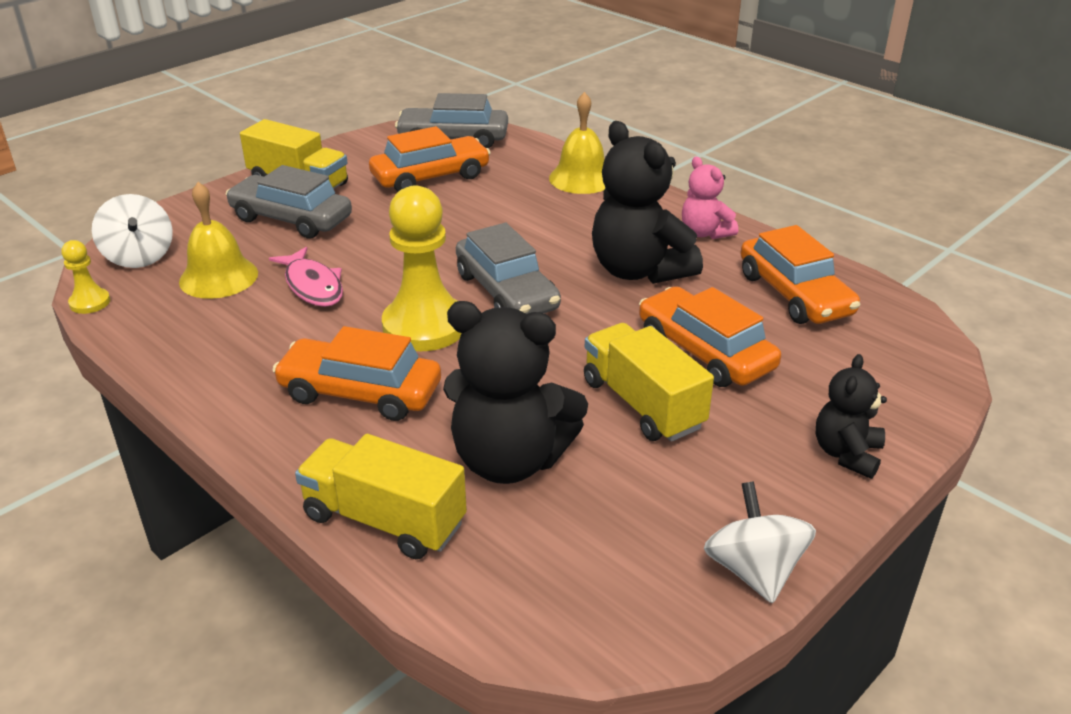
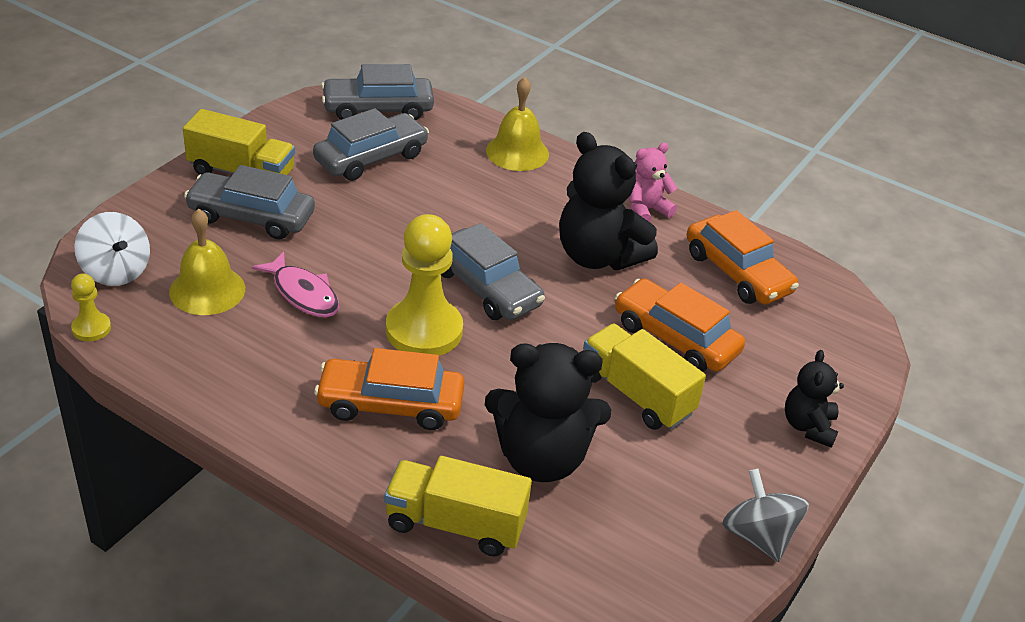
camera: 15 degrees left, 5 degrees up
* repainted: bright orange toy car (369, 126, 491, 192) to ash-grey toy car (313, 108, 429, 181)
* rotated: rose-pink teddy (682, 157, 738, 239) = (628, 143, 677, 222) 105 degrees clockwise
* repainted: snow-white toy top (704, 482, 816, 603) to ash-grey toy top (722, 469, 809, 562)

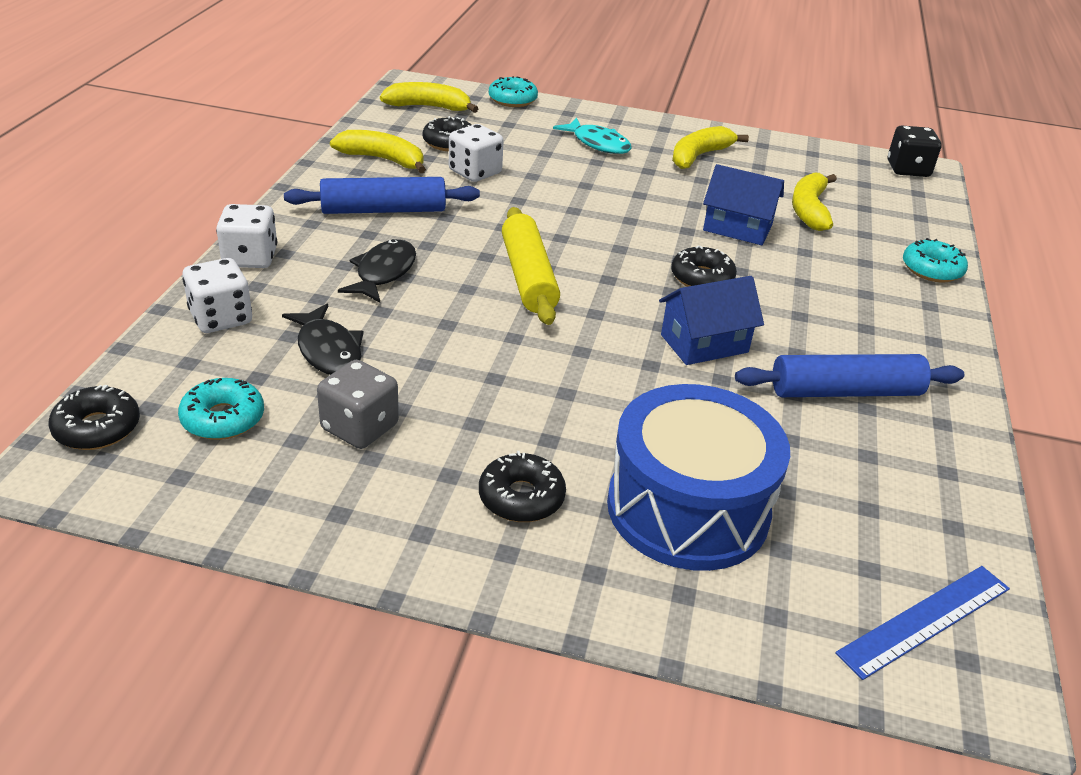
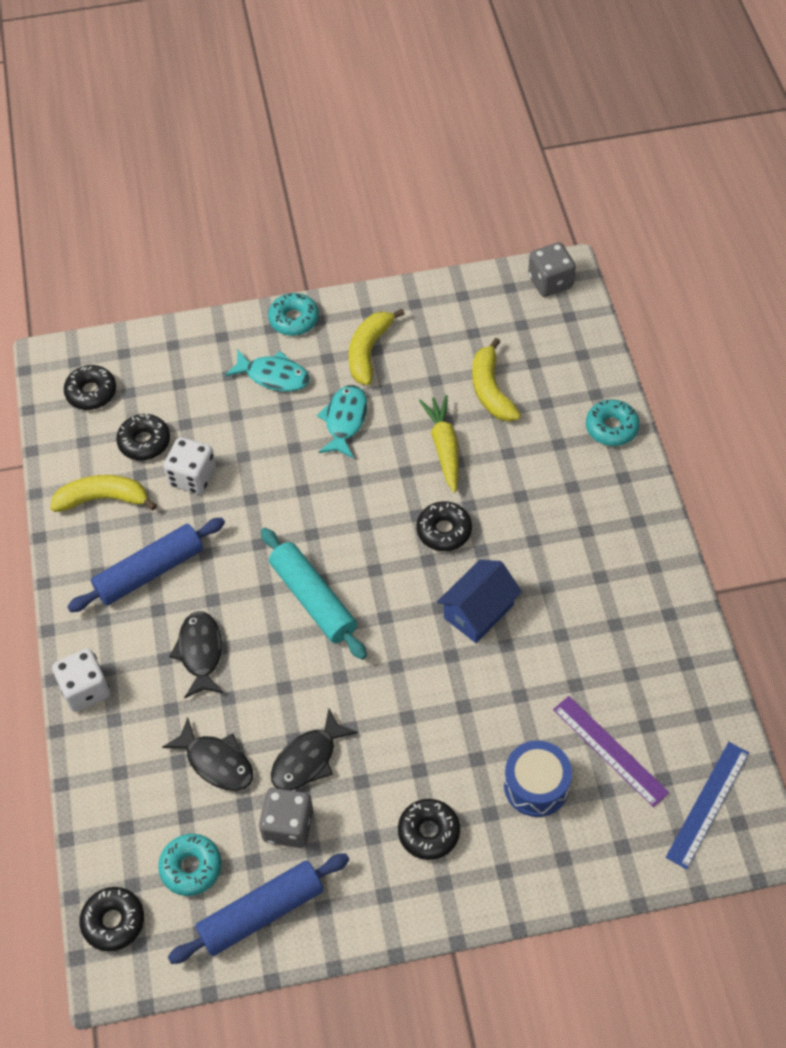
camera: 20 degrees left, 20 degrees up
* gone: snow-white die (182, 258, 252, 333)
* swapped: golden banana fruit (380, 82, 478, 113) to ebony doughnut (64, 365, 116, 410)
* shifted: turquoise doughnut (489, 76, 538, 107) to (268, 293, 319, 336)
* repainted: golden pastry roller (502, 207, 560, 325) to turquoise pastry roller (261, 528, 367, 660)
* scaled: royal blue snare drum (607, 384, 790, 571) = (504, 740, 572, 817) x0.57
* swapped: royal blue house (703, 164, 784, 245) to golden carrot (419, 395, 459, 493)
* shifted: royal blue pastry roller (735, 354, 965, 397) to (168, 853, 349, 964)
* repainted: ebony die (888, 126, 942, 177) to ash-grey die (528, 242, 576, 297)
* new: ebony fish figure (271, 709, 358, 790)
* new: turquoise fish figure (317, 385, 367, 458)
* new: royal purple ruler (553, 696, 670, 807)

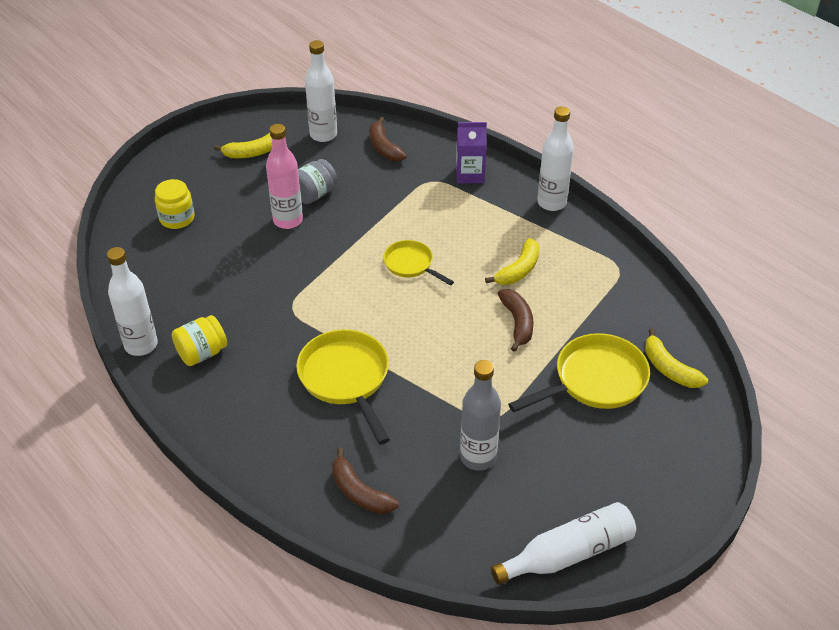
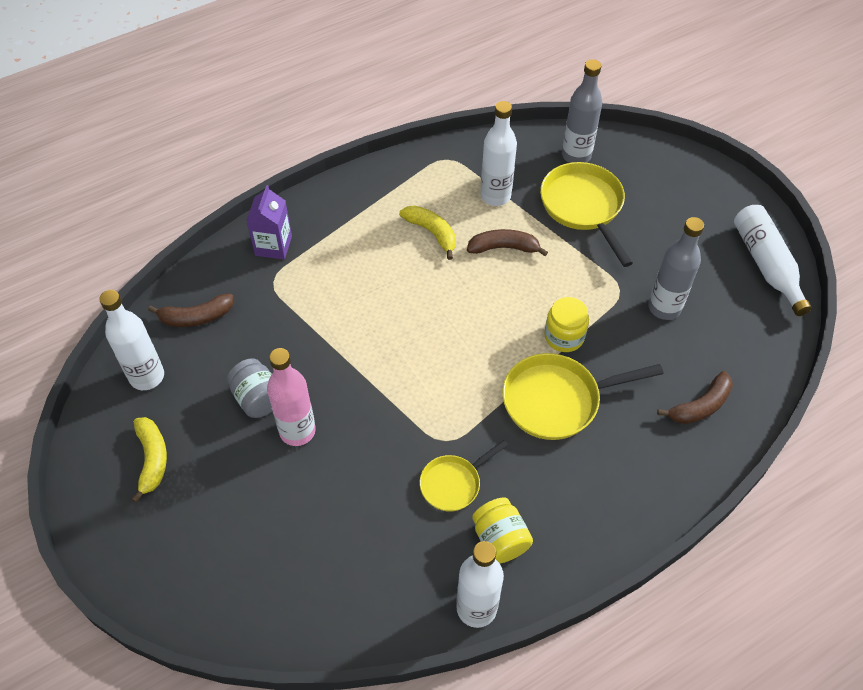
camera: 80 degrees left, 10 degrees up
* shifted: golden jar (155, 179, 195, 229) to (544, 297, 589, 352)
* shifted: golden pan (383, 240, 454, 285) to (420, 440, 508, 512)
* shifted: snow-white bottle (537, 106, 574, 211) to (480, 101, 517, 206)
* swapped: golden banana fruit (645, 328, 708, 388) to ash-grey bottle (562, 59, 603, 163)

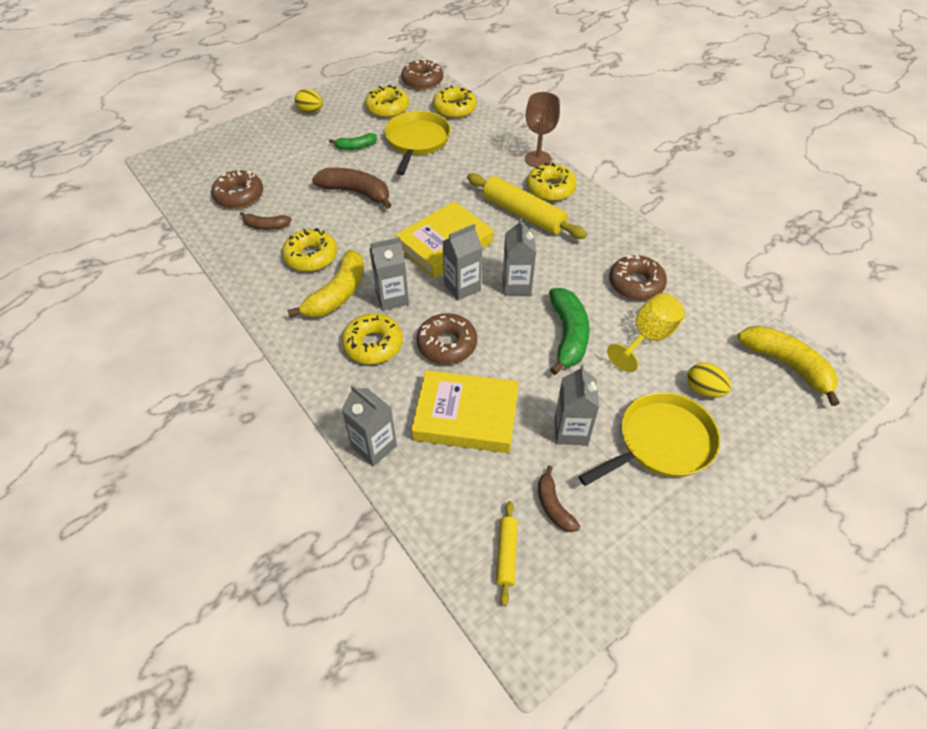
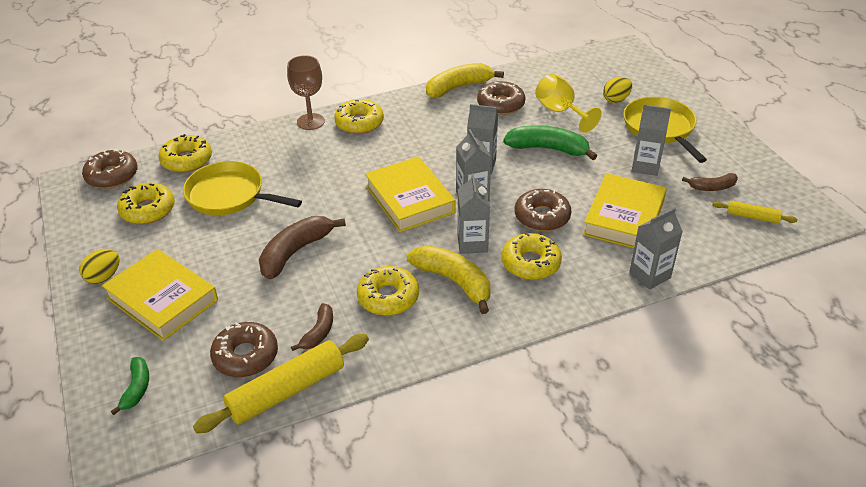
camera: 75 degrees left, 10 degrees down
* shifted: emerald banana fruit (329, 133, 377, 150) to (111, 357, 149, 415)
* shifted: golden pastry roller (467, 173, 587, 239) to (193, 334, 369, 433)
* shifted: golden banana fruit (737, 326, 840, 406) to (426, 63, 504, 98)
* new: golden hardback (102, 249, 218, 341)

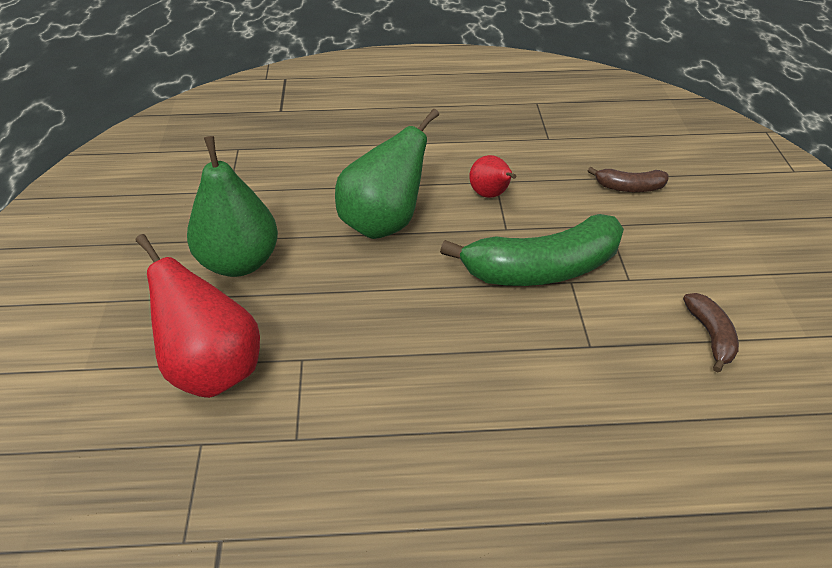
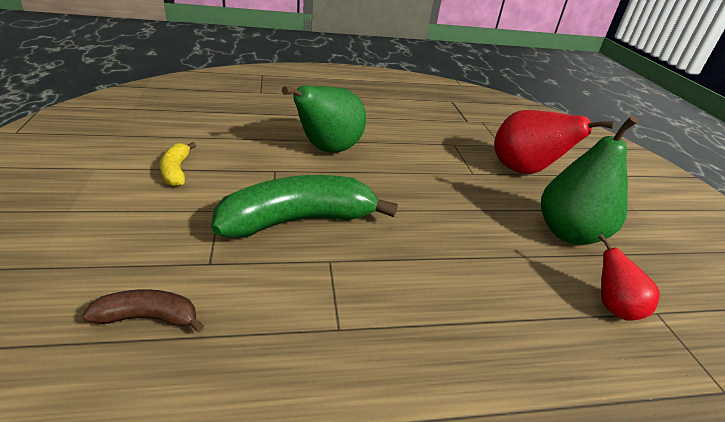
camera: 170 degrees right, 10 degrees down
* shifted: emerald pear fruit (335, 109, 439, 239) to (282, 85, 366, 152)
* shifted: scarlet pear fruit (469, 155, 517, 198) to (598, 234, 660, 321)
* repainted: dark brown banana fruit (683, 293, 739, 372) to golden banana fruit (160, 142, 196, 187)

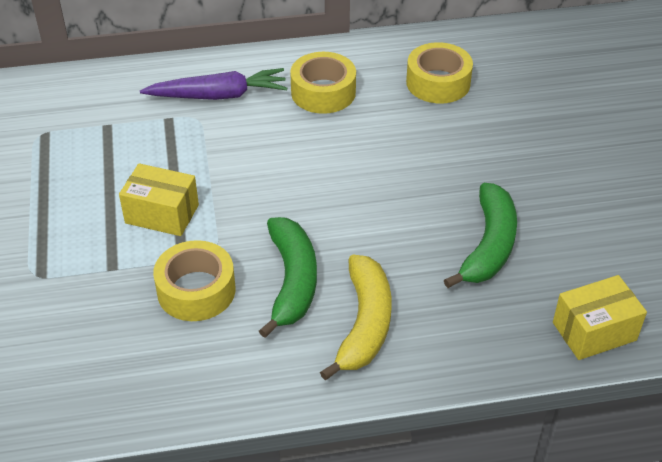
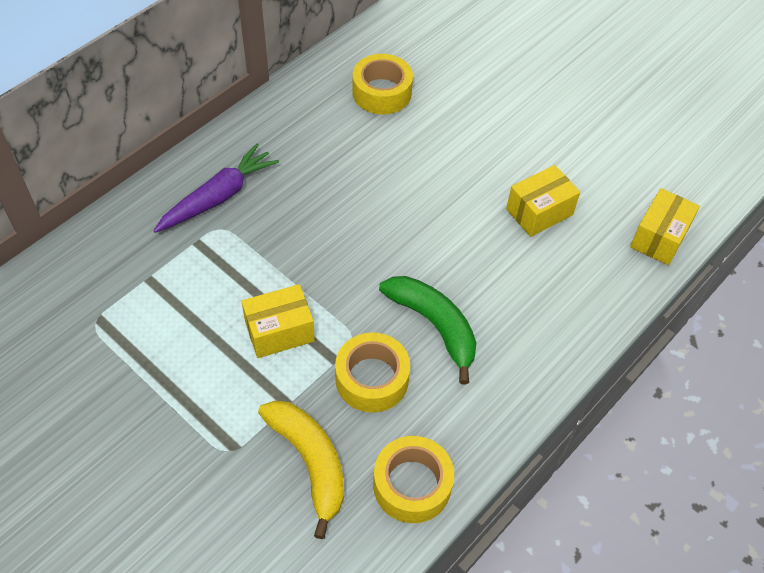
camera: 40 degrees left, 10 degrees up
* shifted: golden roll of tape (290, 52, 356, 114) to (373, 436, 454, 523)
* shifted: golden banana fruit (320, 254, 392, 380) to (258, 400, 344, 539)
* swapped: emerald banana fruit (444, 183, 517, 288) to golden parcel (506, 165, 580, 237)

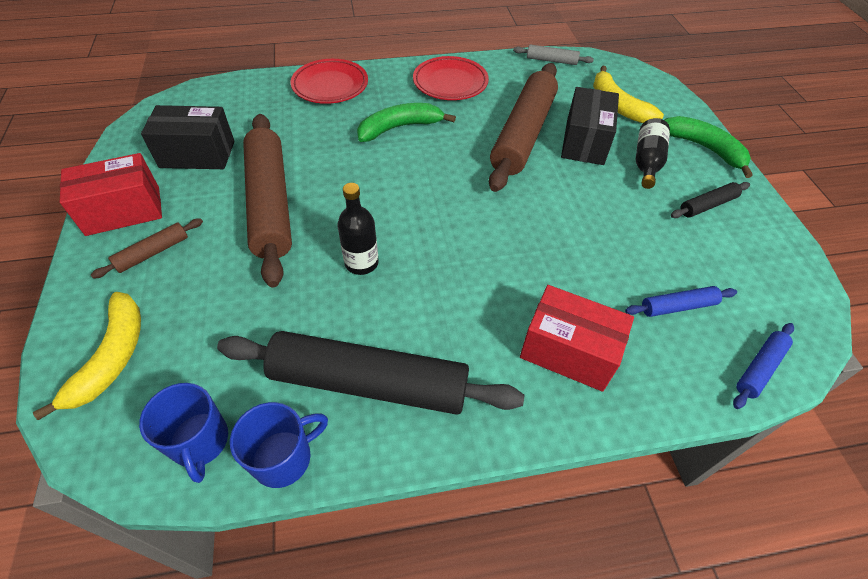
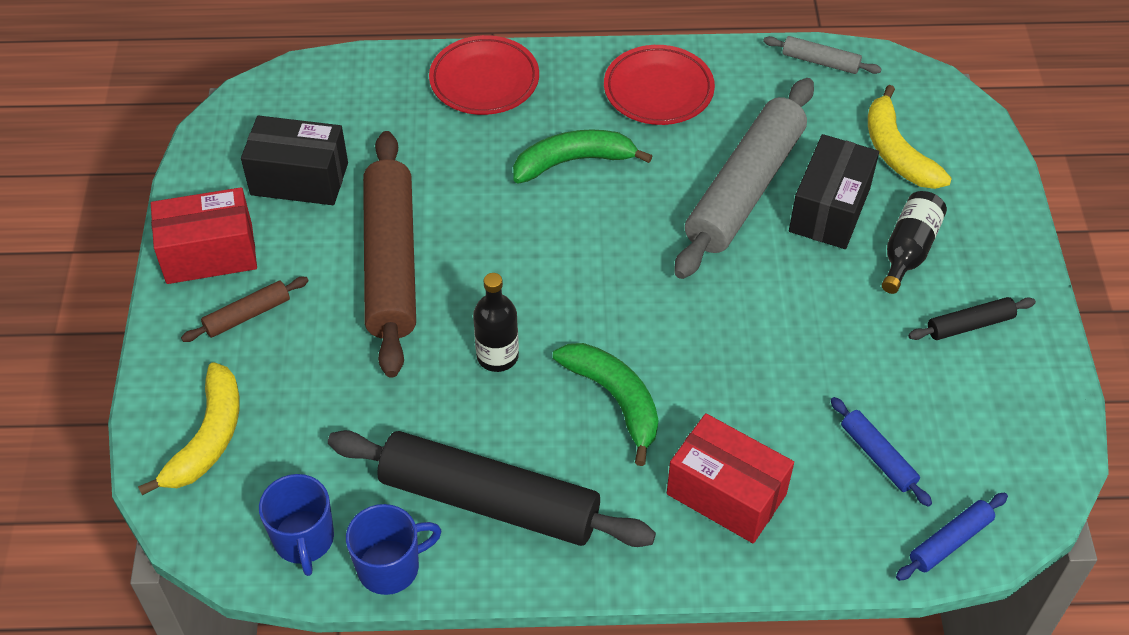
camera: 10 degrees right, 0 degrees up
* repainted: dark brown pastry roller (489, 63, 558, 192) to ash-grey pastry roller (674, 78, 814, 279)
* rotated: royal blue pastry roller (625, 286, 737, 317) = (831, 397, 932, 507) 60 degrees clockwise
* shifted: emerald banana fruit (665, 116, 753, 178) to (553, 343, 658, 466)

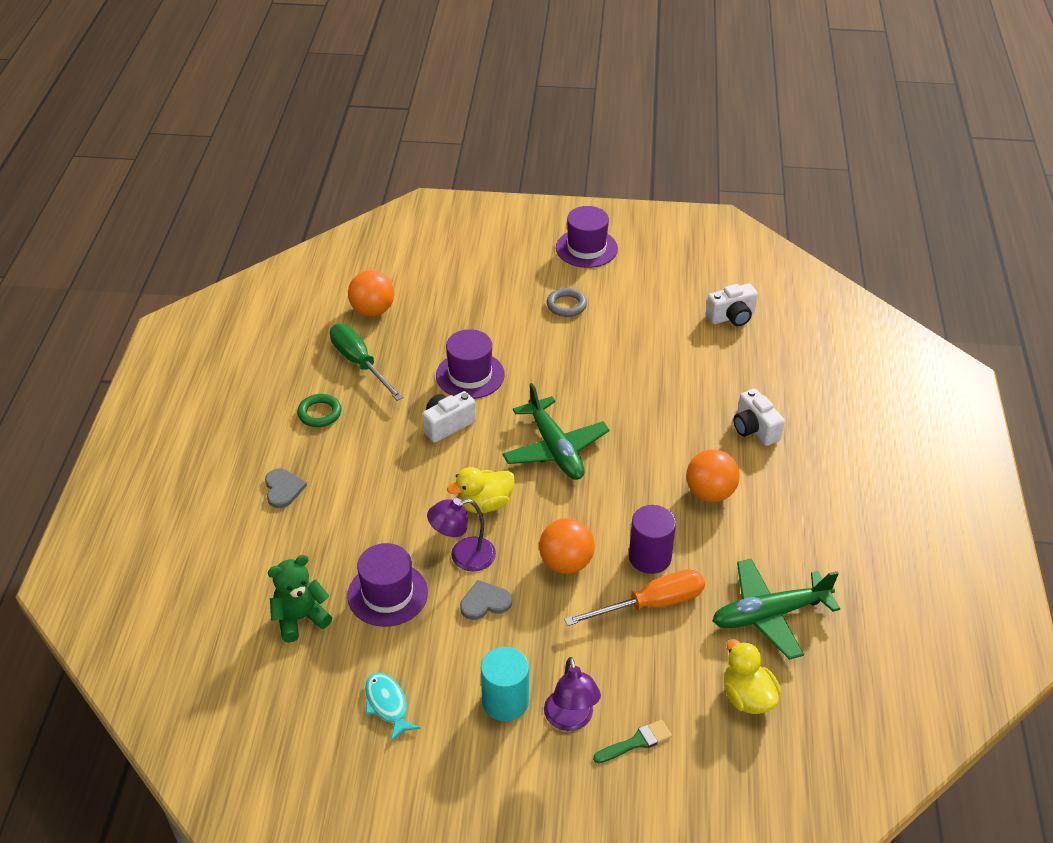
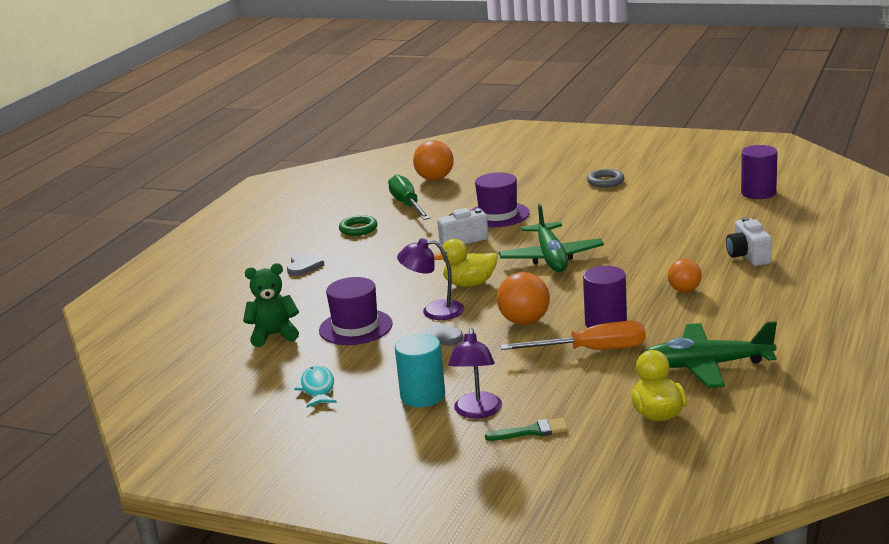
camera: 20 degrees right, 20 degrees down
* gone: royal purple top hat (556, 206, 618, 268)
* scaled: bright orange play ball (686, 449, 740, 502) = (668, 259, 702, 292) x0.65
* swapped: snow-white photo camera (706, 283, 758, 326) to royal purple cylinder shape (741, 145, 778, 199)

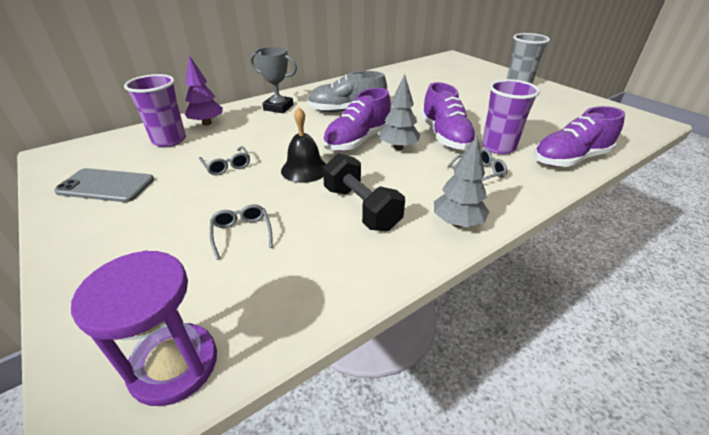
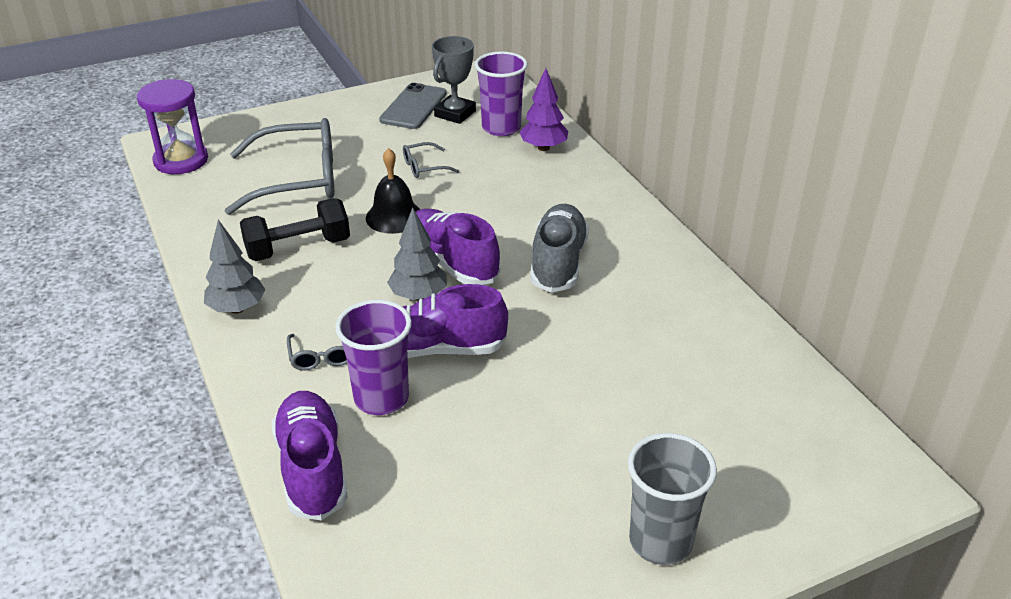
camera: 100 degrees right, 0 degrees up
* scaled: ash-grey spectacles (210, 204, 273, 260) = (225, 118, 335, 215) x2.30
* shifted: ash-grey award cup (250, 47, 297, 113) to (432, 36, 476, 124)

